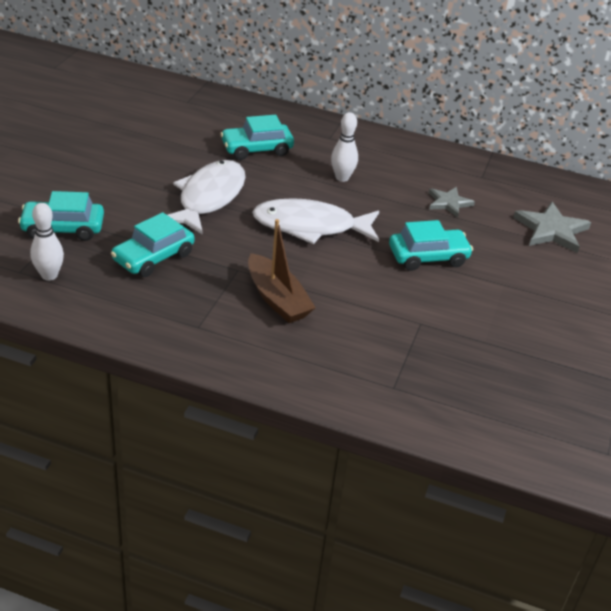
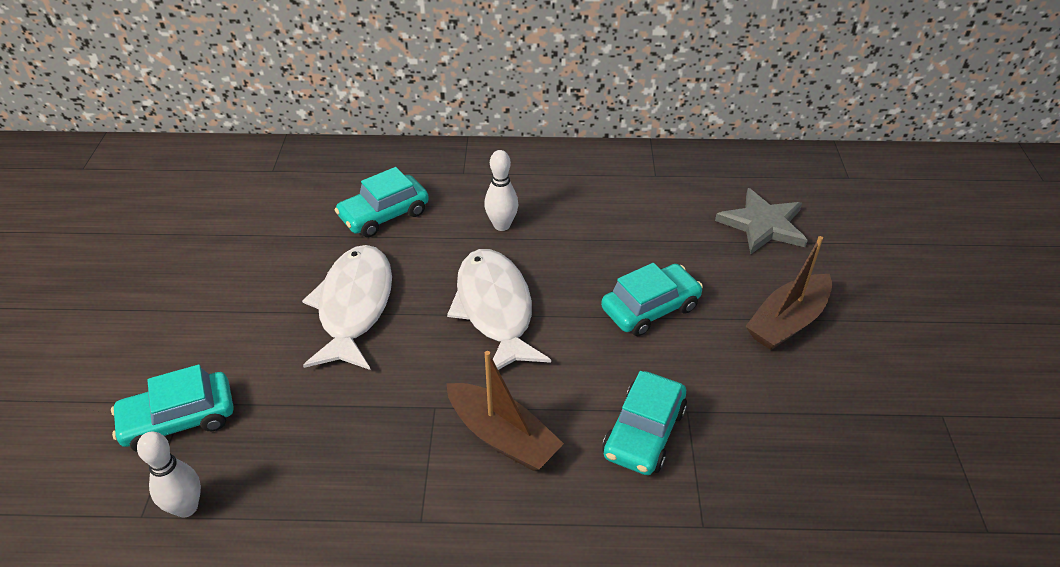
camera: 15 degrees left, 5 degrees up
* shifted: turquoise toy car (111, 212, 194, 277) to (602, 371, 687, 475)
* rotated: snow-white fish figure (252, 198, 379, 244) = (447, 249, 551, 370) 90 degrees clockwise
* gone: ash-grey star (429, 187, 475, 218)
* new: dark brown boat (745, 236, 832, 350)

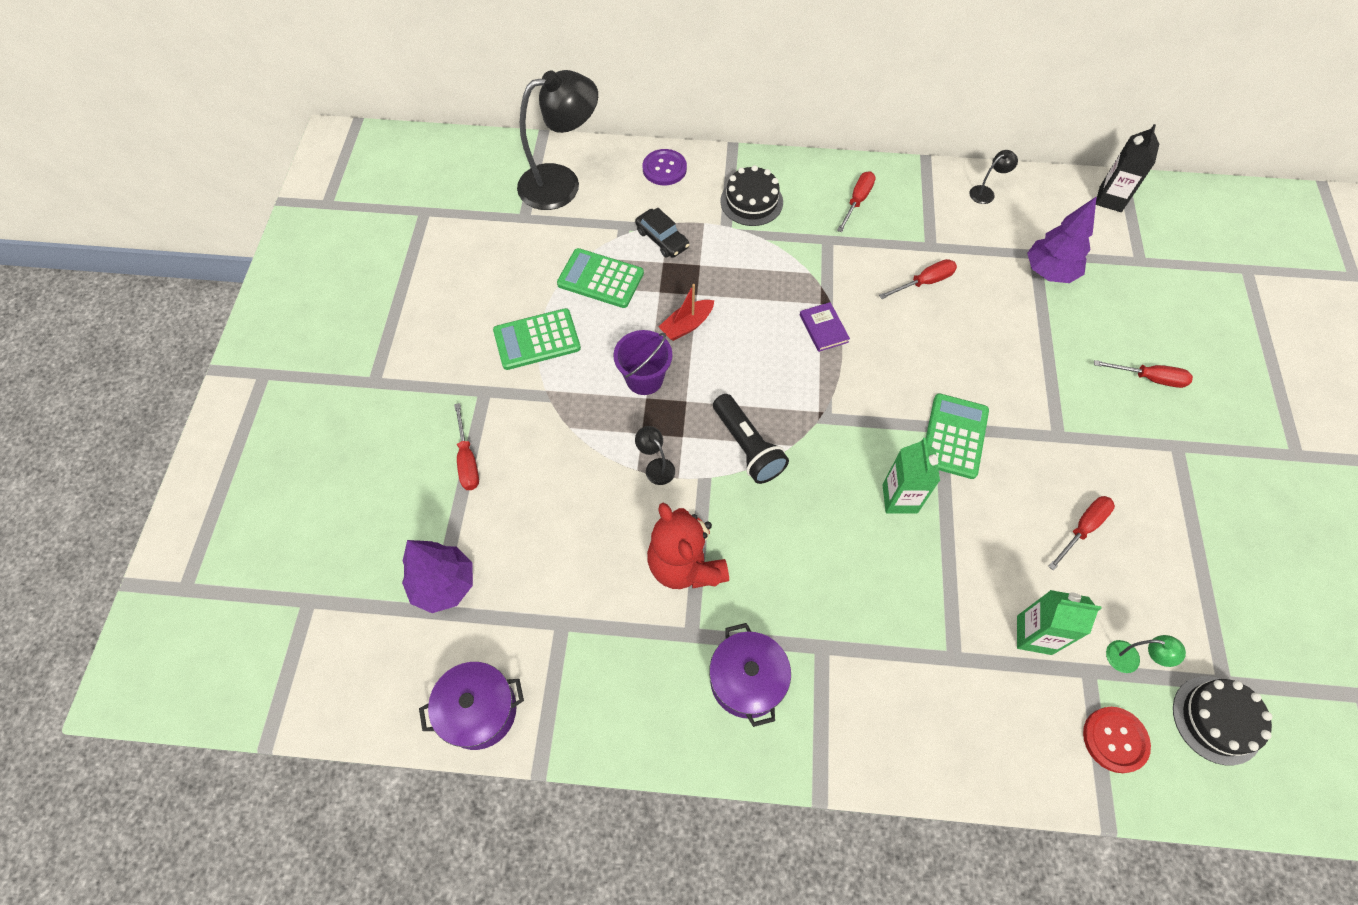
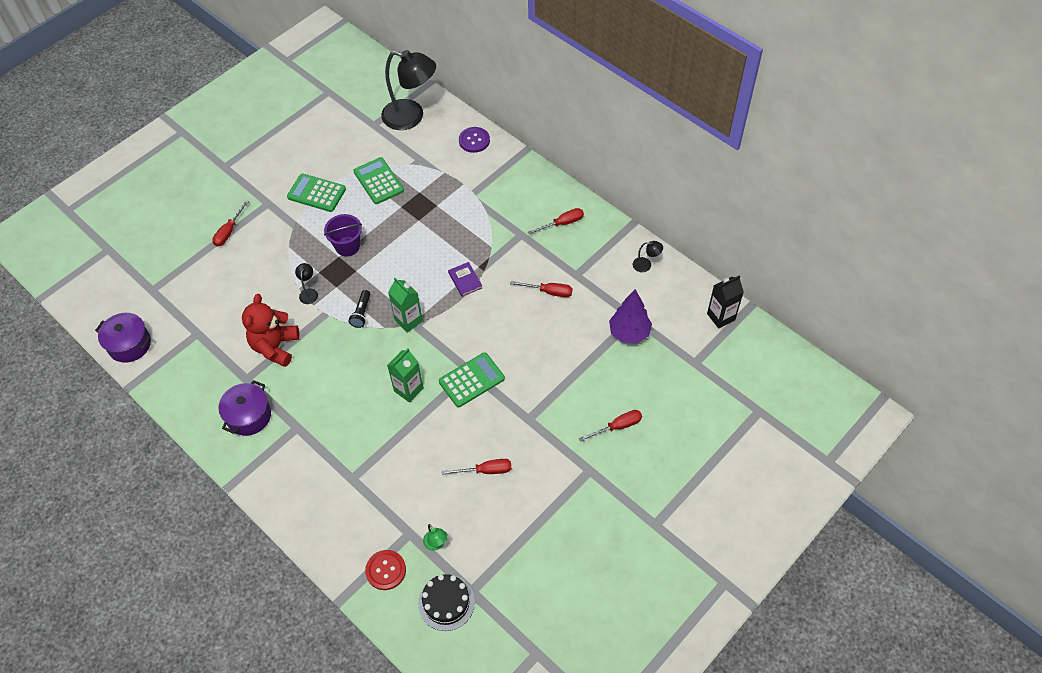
camera: 40 degrees right, 5 degrees down
* gone: royal purple tree (402, 540, 473, 613)
* gone: ebony toy car (635, 207, 689, 258)
* gone: scarlet boat (658, 284, 714, 341)
* scaled: ebony flashlight (713, 394, 789, 484) = (348, 290, 370, 328) x0.63
* gone: ebony layer cake (720, 165, 783, 226)
* rotated: royal purple hardback (800, 302, 850, 352) = (448, 262, 482, 297) 45 degrees counterclockwise
* shifted: emerald juice carton (1017, 590, 1102, 655) to (388, 278, 423, 333)
* rotated: scarlet hand screwdriver (1094, 360, 1193, 388) = (579, 410, 642, 442) 75 degrees counterclockwise

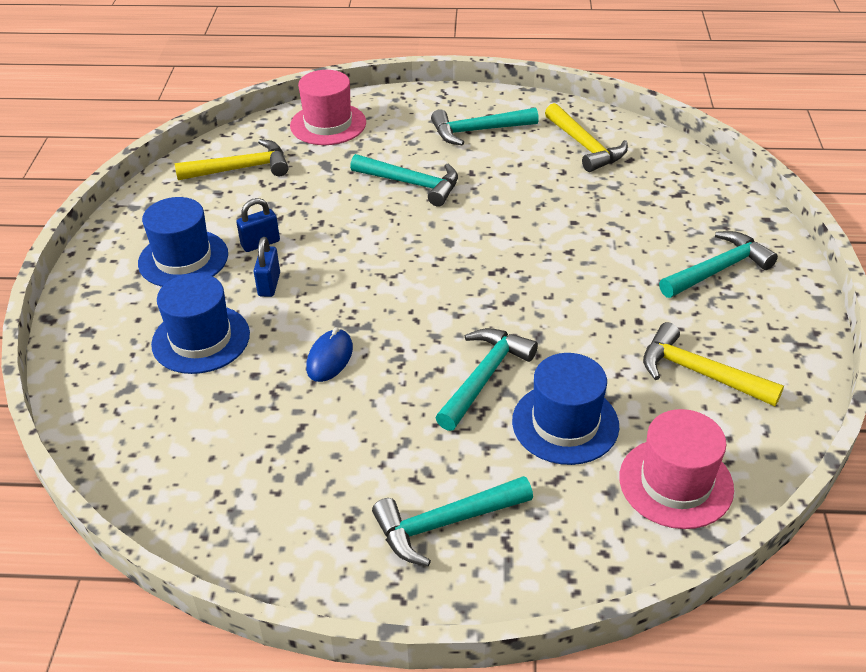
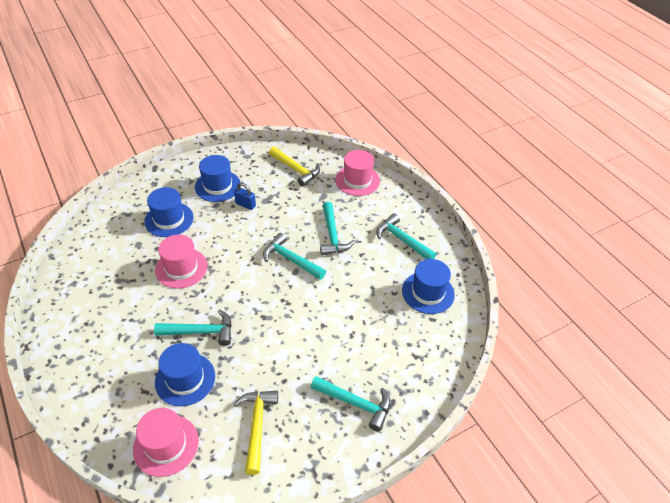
camera: 55 degrees right, 5 degrees up
* gone: royal blue lock (254, 237, 280, 297)
* swapped: royal blue PC mouse (306, 328, 353, 382) to rose-pink top hat (155, 235, 208, 289)
* shifted: turquoise hammer (372, 476, 533, 566) to (263, 233, 326, 280)
* swapped: golden hammer (545, 103, 628, 172) to royal blue top hat (402, 259, 455, 314)

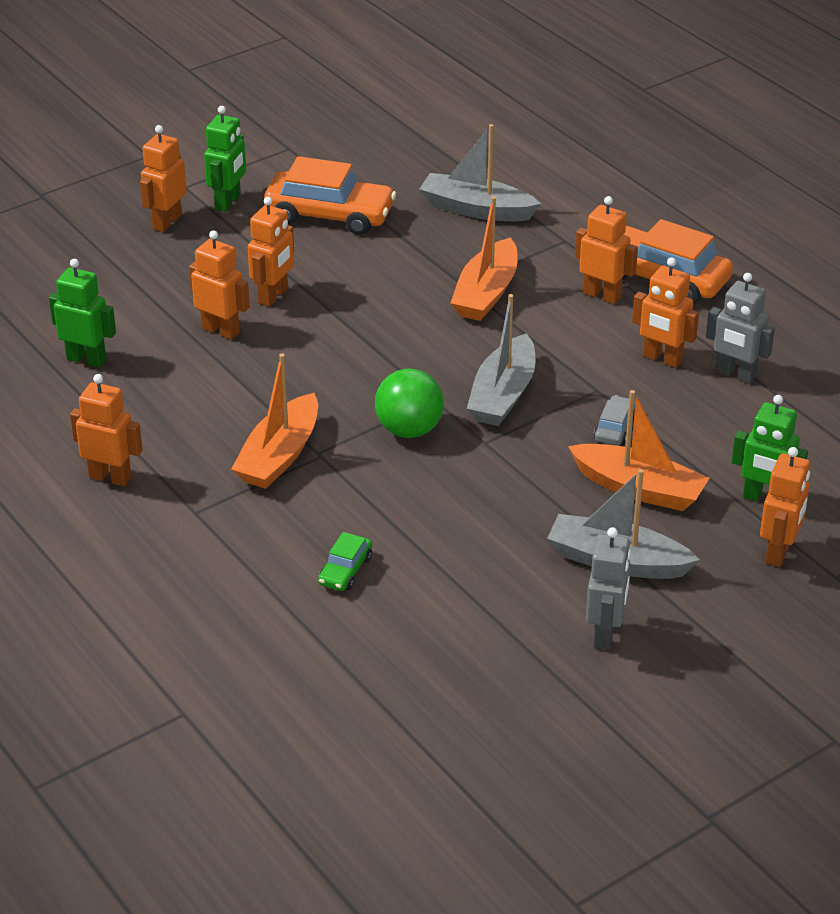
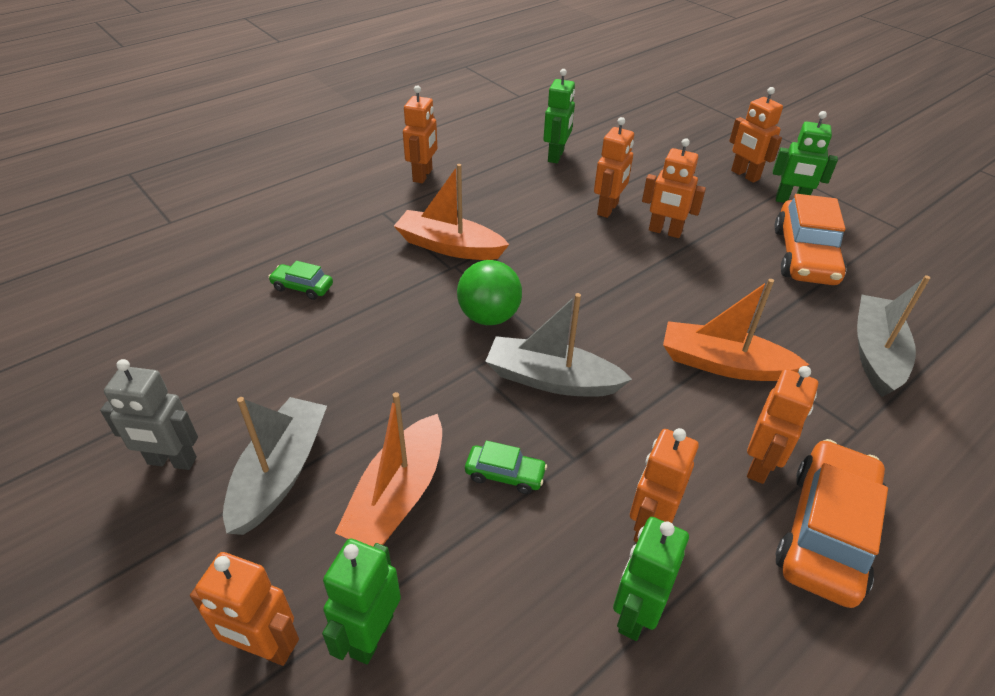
camera: 85 degrees right, 5 degrees up
* rotated: bright orange toy robot (140, 125, 187, 232) = (729, 87, 783, 183) 150 degrees counterclockwise
* repainted: ash-grey toy car (594, 395, 635, 446) to emerald toy car (465, 440, 547, 494)
* repainted: ash-grey toy robot (706, 273, 775, 384) to emerald toy robot (613, 517, 689, 641)

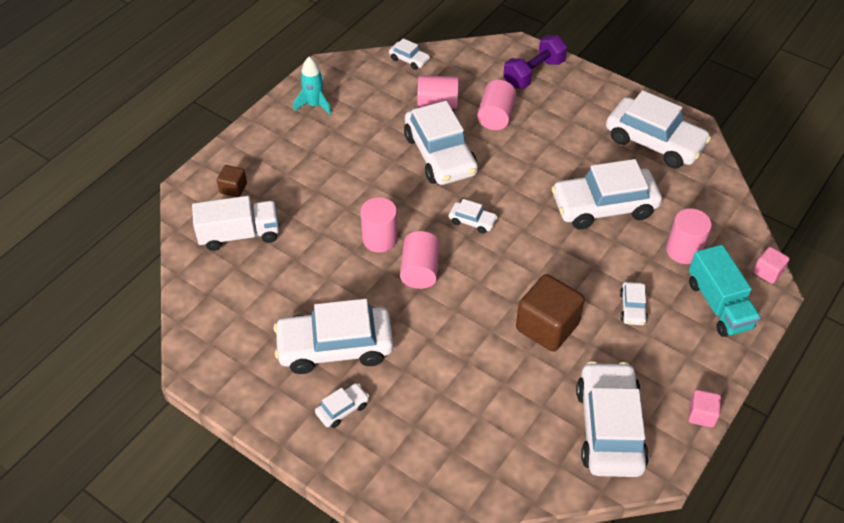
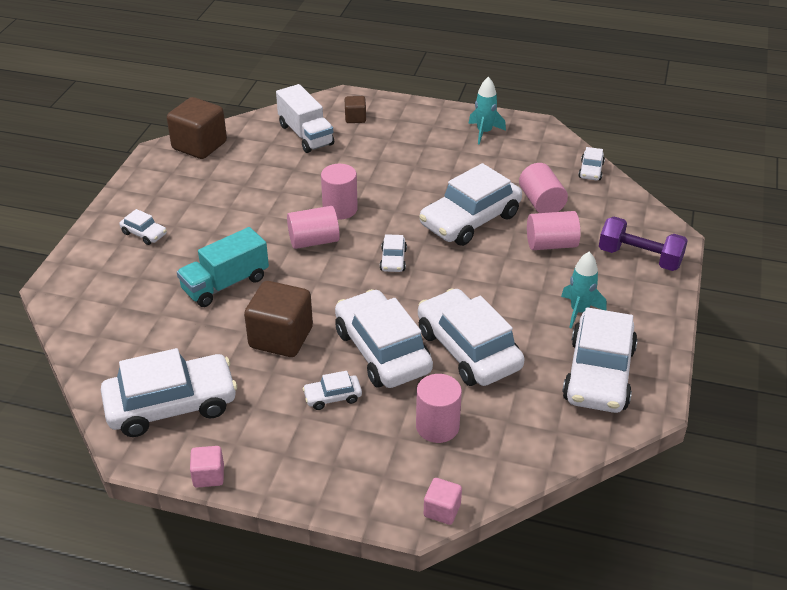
camera: 70 degrees right, 10 degrees down
* shifted: snow-white toy car (274, 299, 393, 374) to (335, 289, 433, 388)
* shifted: turquoise lorry (689, 245, 761, 337) to (177, 227, 269, 307)
* new: dark brown cube (167, 97, 227, 159)
* new: turquoise rocket (561, 252, 607, 329)

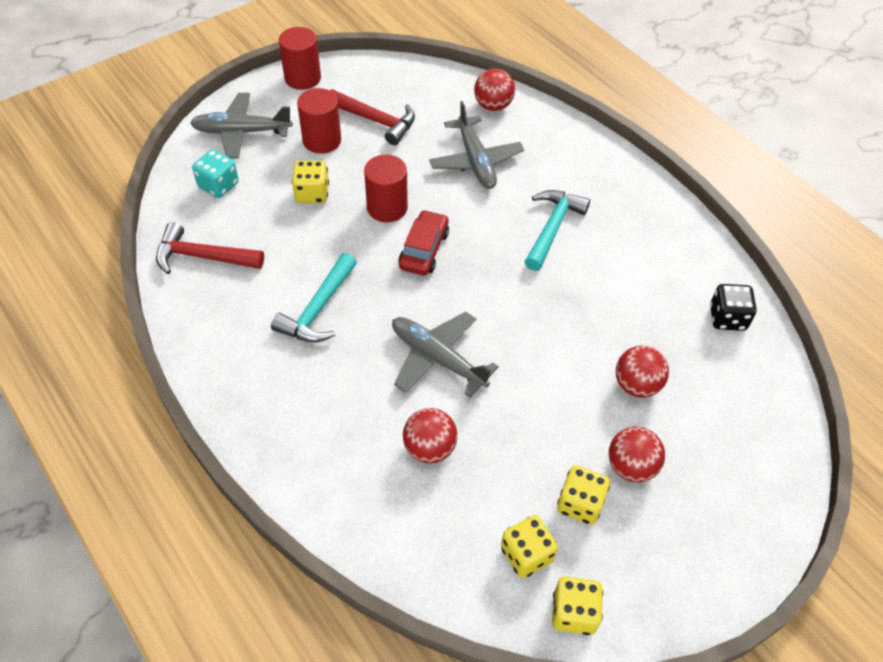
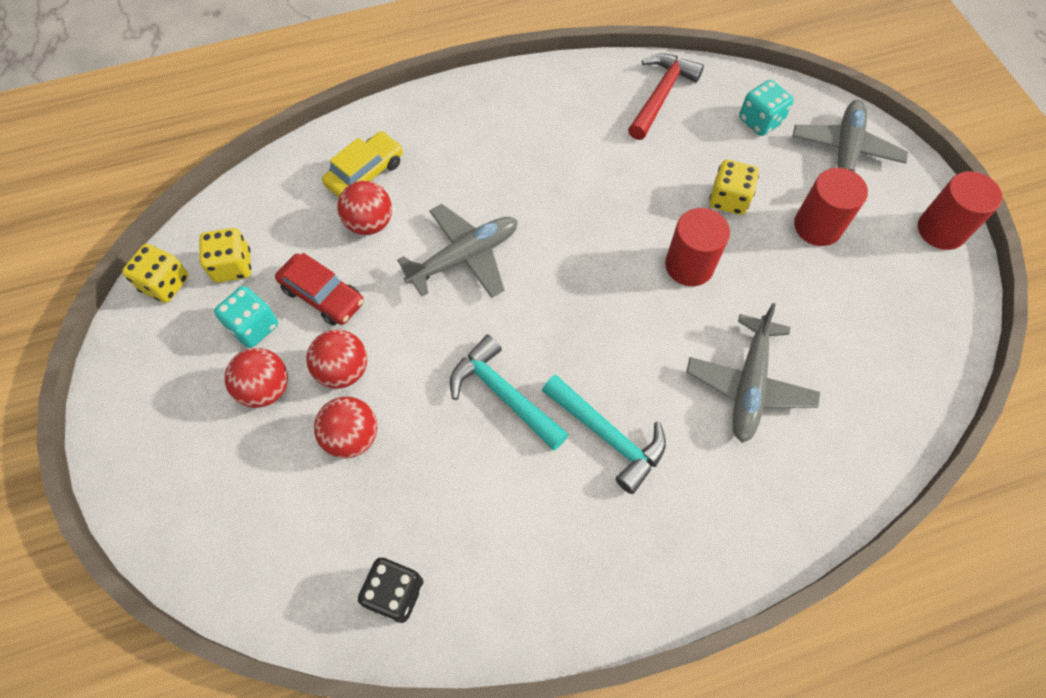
camera: 110 degrees right, 10 degrees up
* shifted: turquoise hammer (271, 253, 357, 343) to (450, 334, 569, 451)
* gone: scarlet hammer (330, 89, 415, 145)
* shifted: scarlet toy car (398, 210, 449, 275) to (275, 253, 364, 326)
* rotated: ash-grey aeroplane (429, 101, 524, 189) = (686, 303, 820, 443) 75 degrees counterclockwise
* shifted: scarlet play ball (474, 69, 515, 111) to (306, 330, 367, 389)
* repainted: golden die (557, 465, 610, 525) to turquoise die (214, 286, 278, 348)
* new: golden toy car (322, 131, 403, 197)

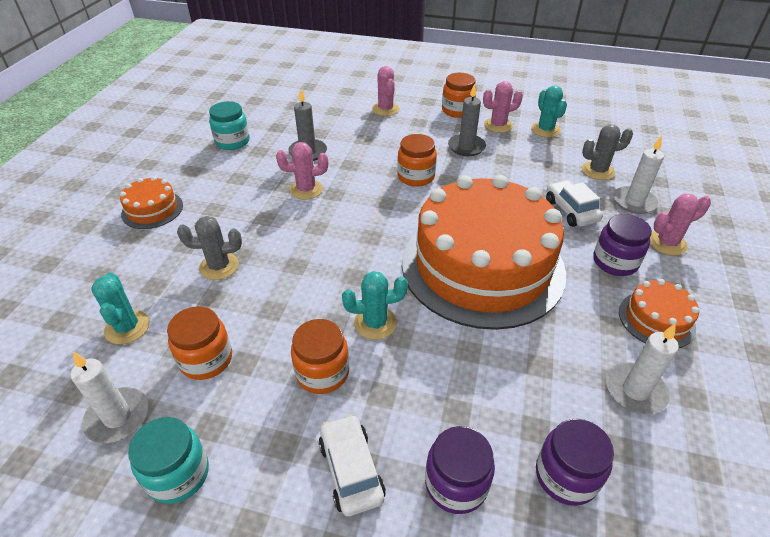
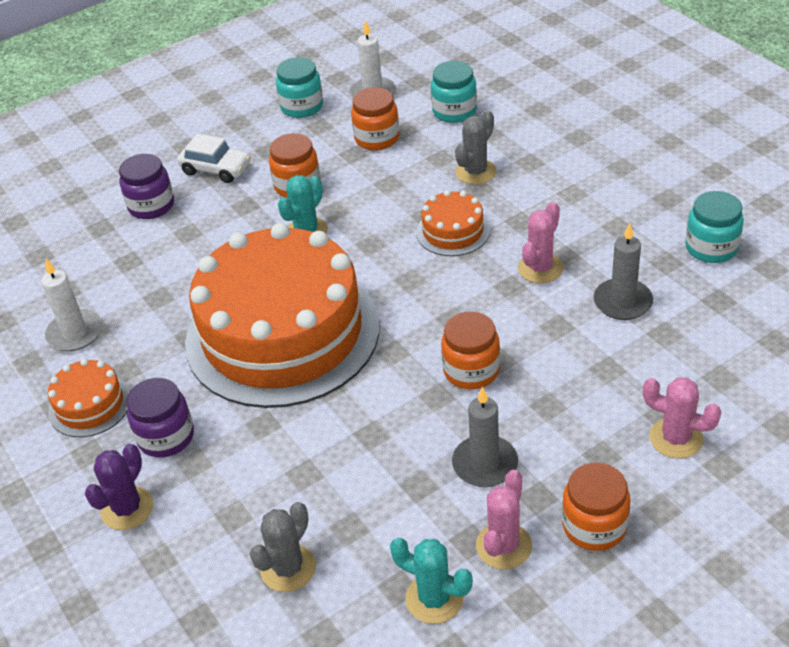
camera: 135 degrees right, 0 degrees up
* swapped: turquoise saguaro cactus (91, 273, 150, 344) to turquoise jar (431, 61, 477, 123)
* shifted: bright orange layer cake (120, 176, 183, 229) to (416, 190, 490, 256)
* gone: royal purple jar (536, 419, 614, 506)
* gone: snow-white toy car (546, 180, 603, 227)
* gone: snow-white pillar candle (613, 136, 664, 214)
* repainted: rose-pink saguaro cactus (650, 194, 711, 256) to royal purple saguaro cactus (85, 444, 154, 530)

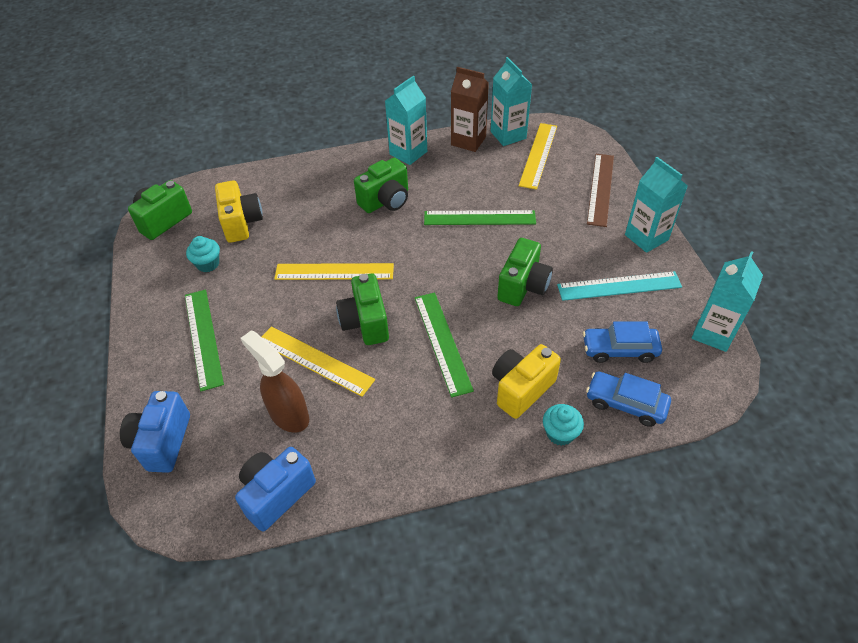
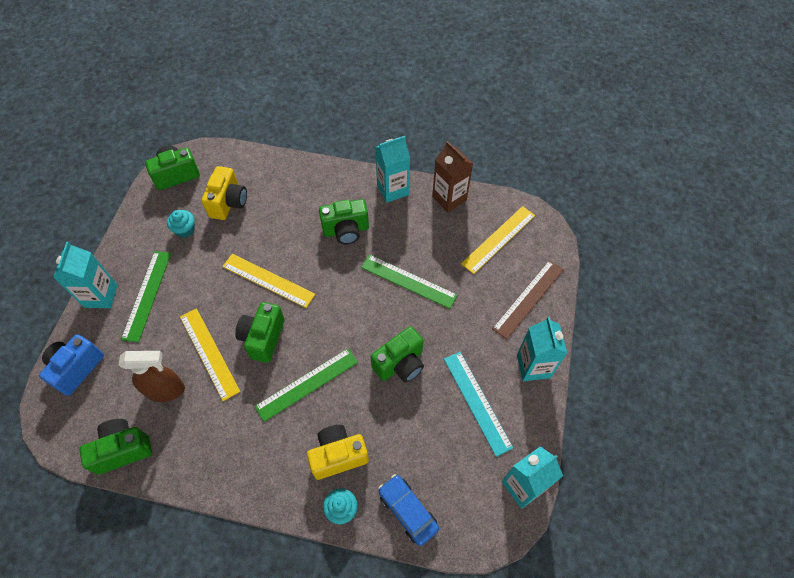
camera: 25 degrees right, 10 degrees up
* repainted: royal blue photo camera (235, 447, 316, 531) to emerald photo camera (80, 419, 152, 475)
* rotated: dark brown spray bottle (241, 330, 309, 433) = (119, 351, 185, 402) 105 degrees clockwise
* rotated: emerald ruler (415, 293, 474, 397) = (255, 348, 358, 422) 45 degrees clockwise
* shifted: turquoise juice carton (491, 57, 532, 146) to (53, 242, 117, 308)
* rotated: turquoise ruler (557, 271, 682, 301) = (444, 352, 513, 457) 45 degrees clockwise
* gone: royal blue toy car (583, 321, 662, 363)

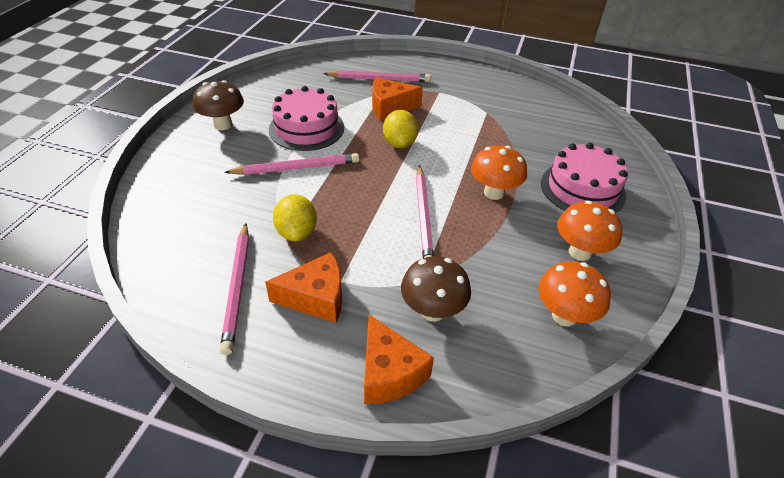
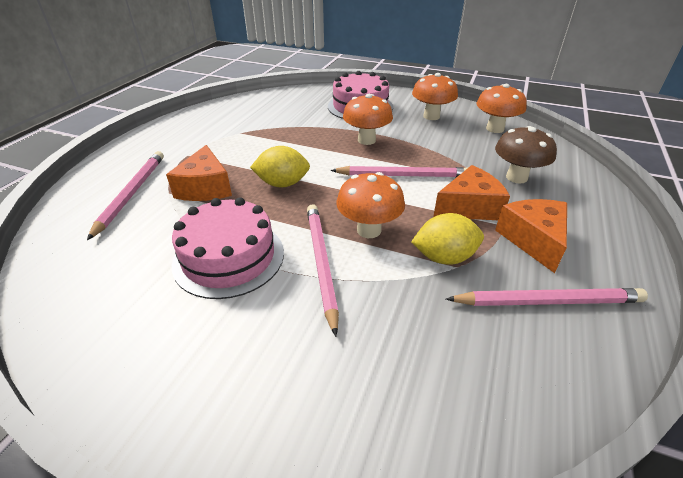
camera: 85 degrees left, 5 degrees down
* gone: dark brown toadstool (193, 80, 244, 130)
* shifted: bright orange cheese (364, 315, 434, 404) to (433, 165, 510, 220)
* new: bright orange toadstool (336, 172, 405, 238)

